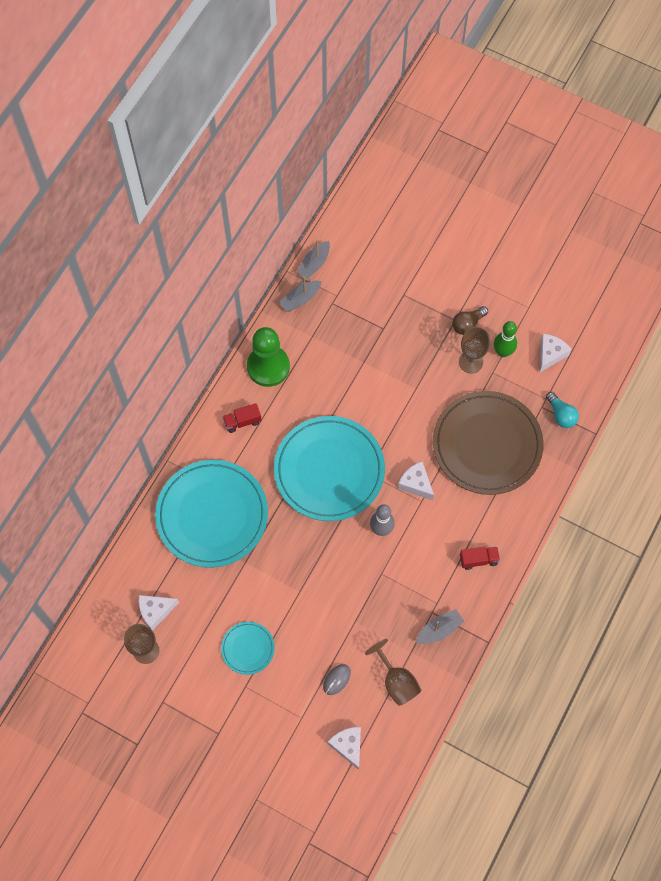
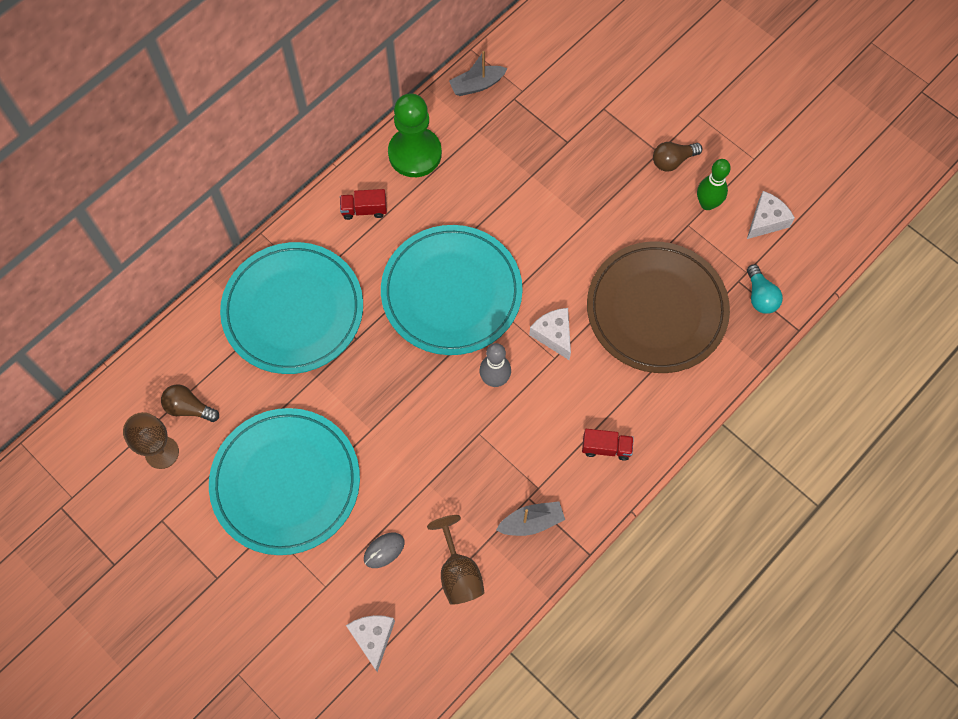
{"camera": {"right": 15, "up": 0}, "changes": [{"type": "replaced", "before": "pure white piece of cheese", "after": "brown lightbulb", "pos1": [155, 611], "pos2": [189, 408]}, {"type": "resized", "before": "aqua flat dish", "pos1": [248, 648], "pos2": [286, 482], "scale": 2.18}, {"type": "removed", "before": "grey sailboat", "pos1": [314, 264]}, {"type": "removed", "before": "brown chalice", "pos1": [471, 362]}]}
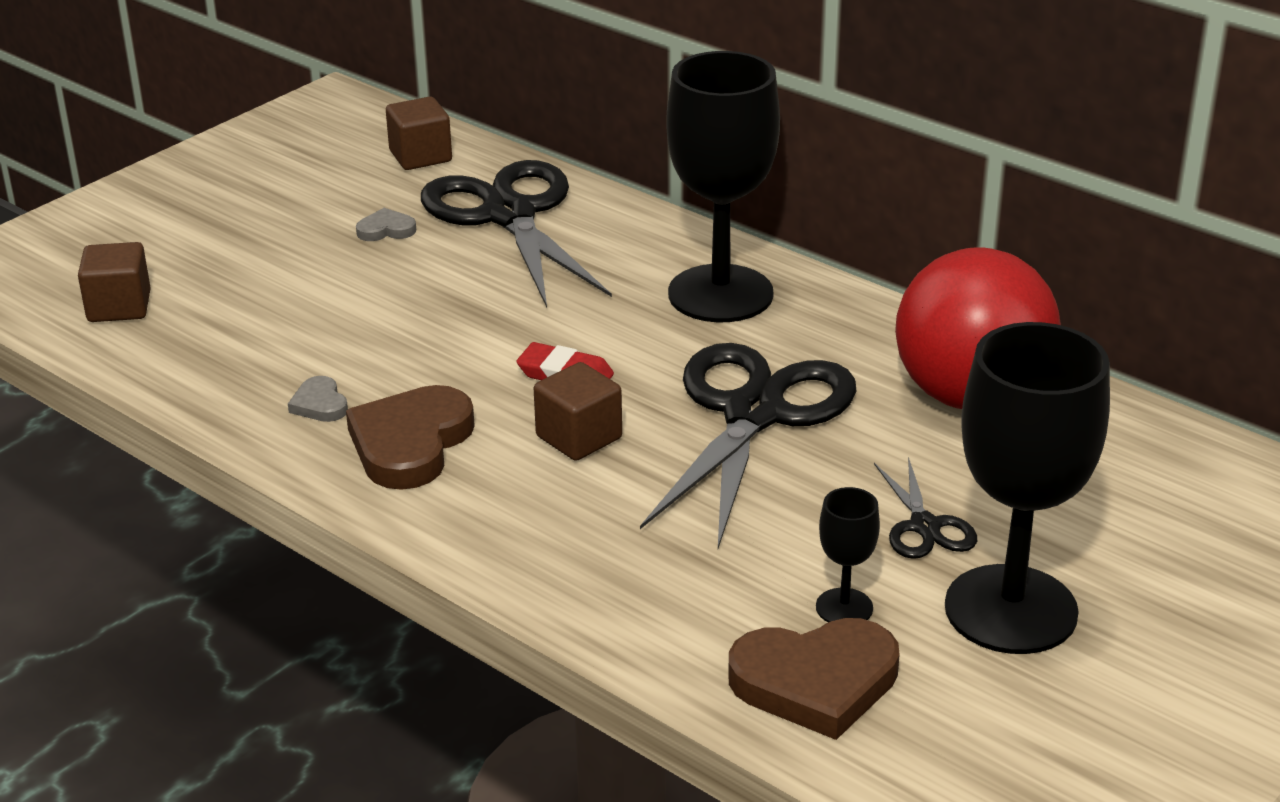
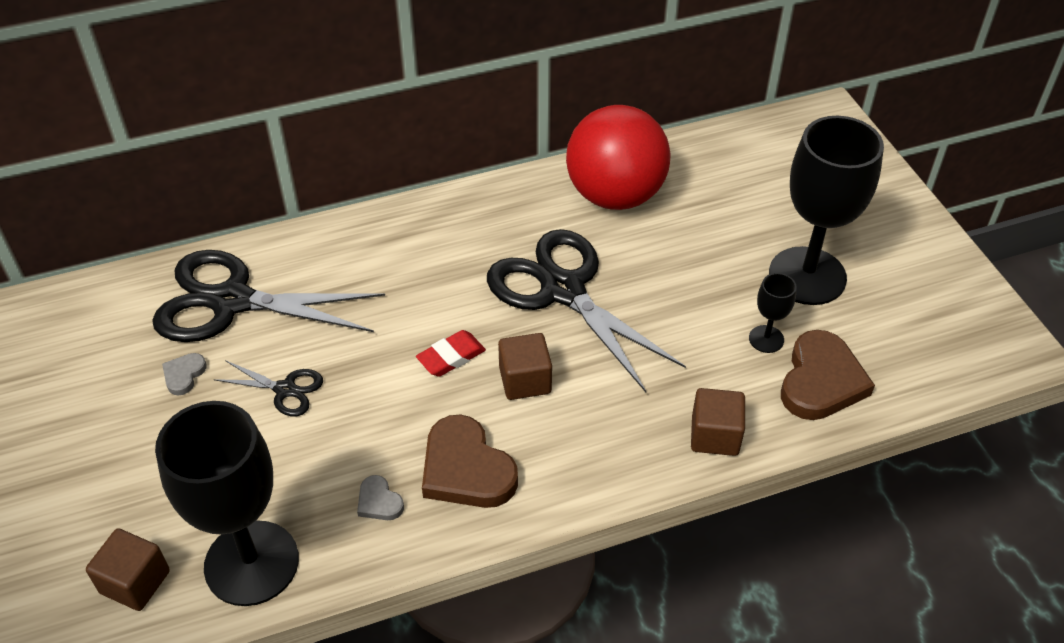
{"camera": {"right": -60, "up": 15}, "changes": [{"type": "moved", "before": "jet-black chalice", "pos1": [720, 294], "pos2": [251, 563]}, {"type": "moved", "before": "jet-black scissors", "pos1": [925, 526], "pos2": [285, 389]}, {"type": "turned", "before": "grey heart", "pos1": [320, 404], "pos2": [379, 502], "turn": 45}, {"type": "moved", "before": "brown cube", "pos1": [420, 156], "pos2": [715, 435]}]}
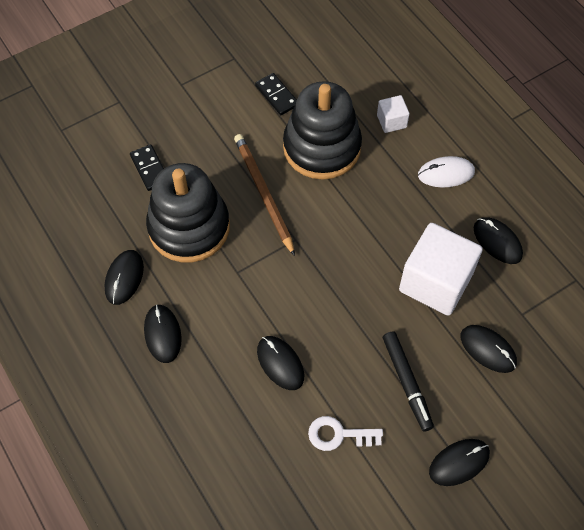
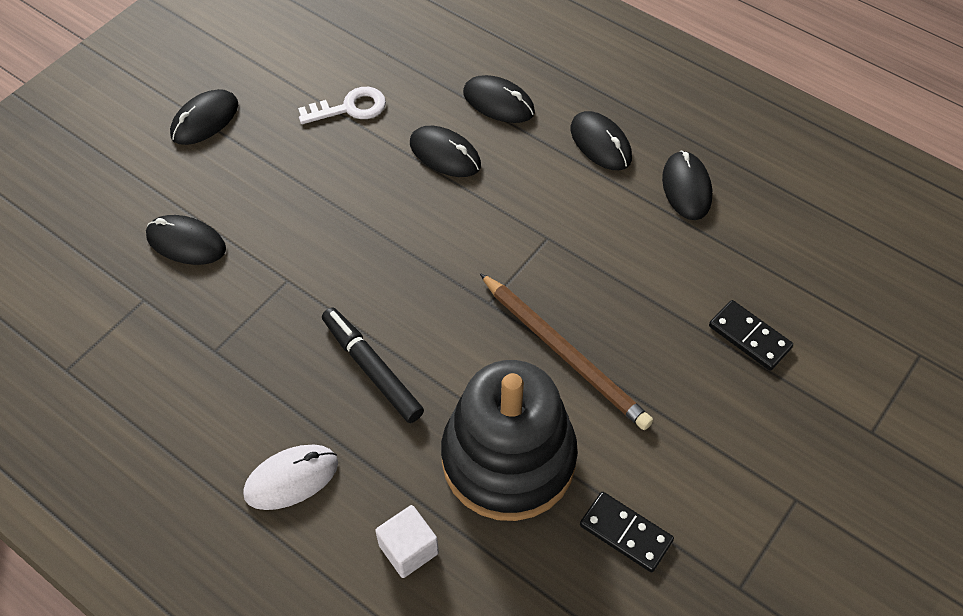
{"camera": {"right": 160, "up": -5}, "changes": [{"type": "moved", "before": "jet-black felt pen", "pos1": [407, 383], "pos2": [372, 369]}, {"type": "moved", "before": "jet-black computer mouse", "pos1": [497, 242], "pos2": [498, 102]}, {"type": "removed", "before": "jet-black stacking rings", "pos1": [189, 227]}, {"type": "removed", "before": "pure white cube", "pos1": [435, 282]}]}
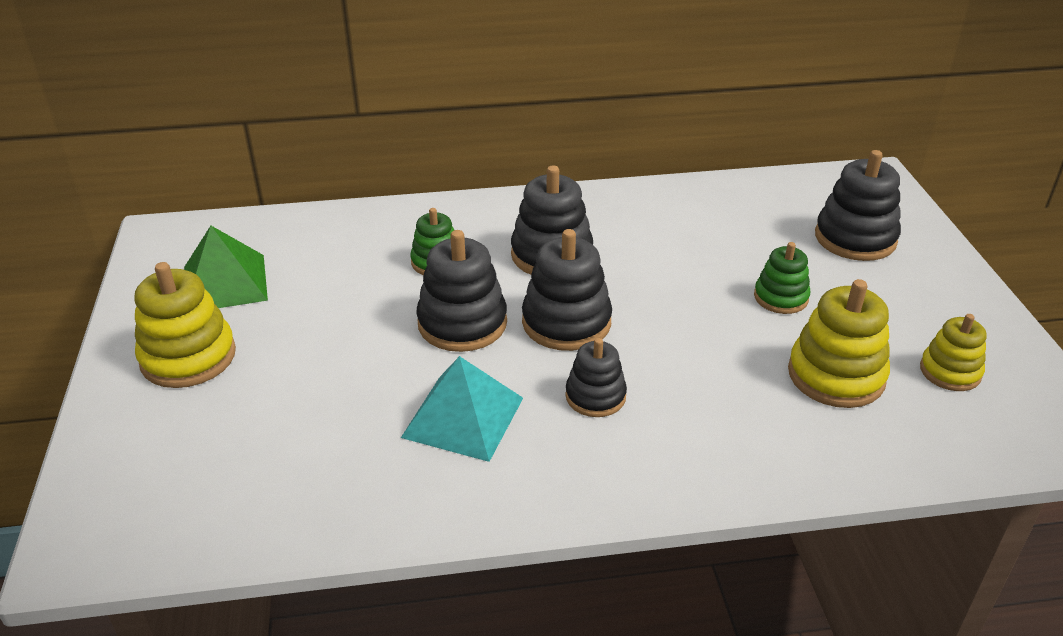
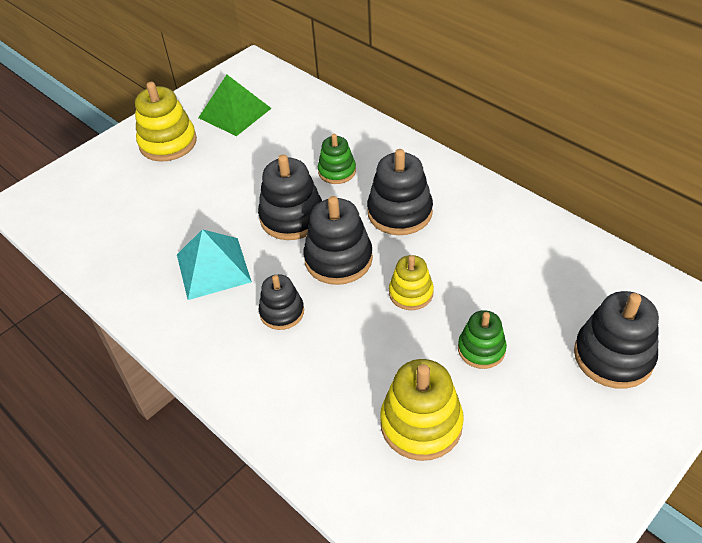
{"camera": {"right": 55, "up": 10}, "changes": [{"type": "moved", "before": "bright yellow stacking rings", "pos1": [950, 371], "pos2": [411, 293]}]}
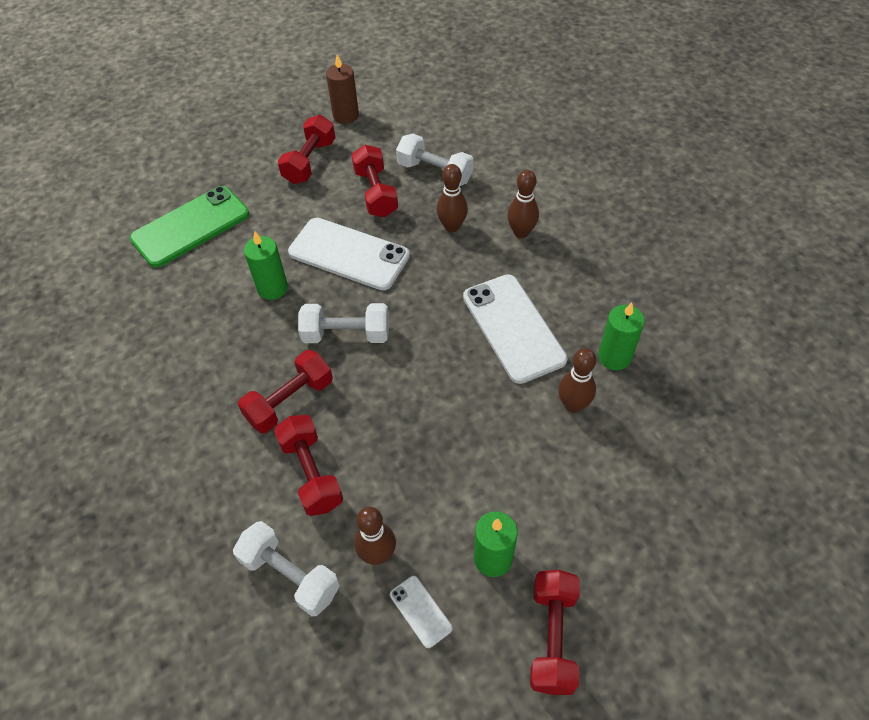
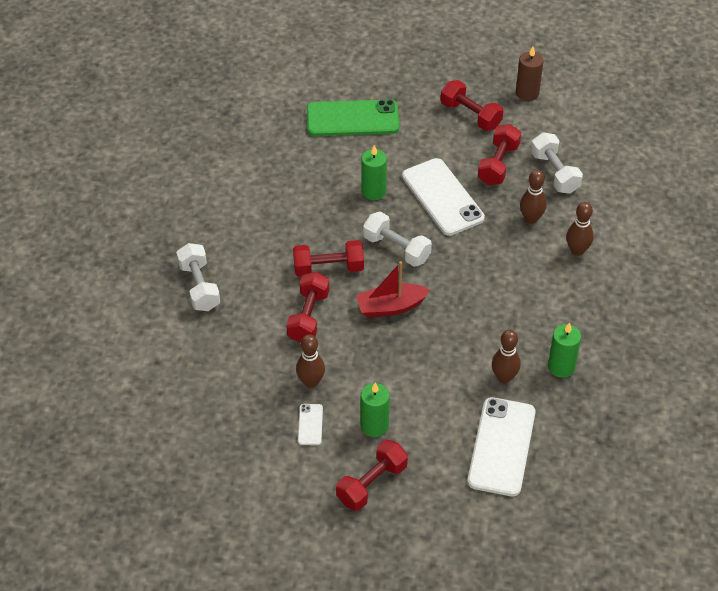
{"camera": {"right": 35, "up": -5}, "changes": [{"type": "moved", "before": "pure white dumbbell", "pos1": [290, 575], "pos2": [199, 287]}, {"type": "added", "after": "crimson sailboat", "pos2": [390, 307]}, {"type": "turned", "before": "crimson dumbbell", "pos1": [309, 162], "pos2": [470, 115], "turn": 75}, {"type": "moved", "before": "pure white phone", "pos1": [513, 328], "pos2": [501, 447]}]}
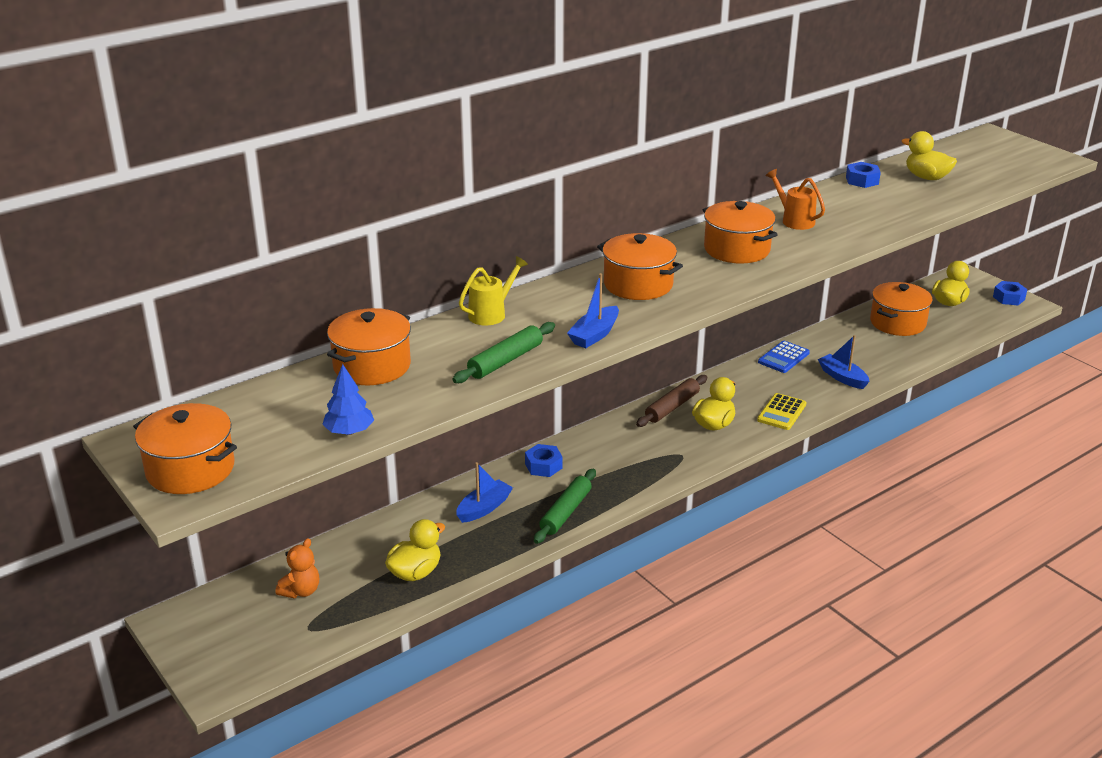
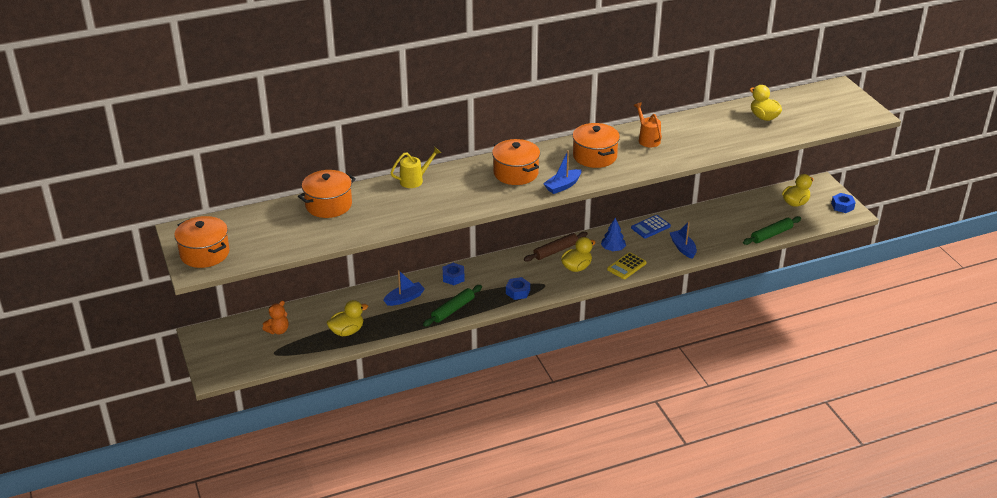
{"camera": {"right": 15, "up": 5}, "changes": [{"type": "moved", "before": "royal blue nut", "pos1": [862, 180], "pos2": [517, 292]}, {"type": "moved", "before": "royal blue sailboat", "pos1": [594, 335], "pos2": [562, 186]}, {"type": "moved", "before": "royal blue toy tree", "pos1": [349, 432], "pos2": [613, 249]}, {"type": "moved", "before": "leaf-green rolling pin", "pos1": [505, 360], "pos2": [771, 235]}, {"type": "removed", "before": "orange-coloured pot", "pos1": [897, 323]}]}
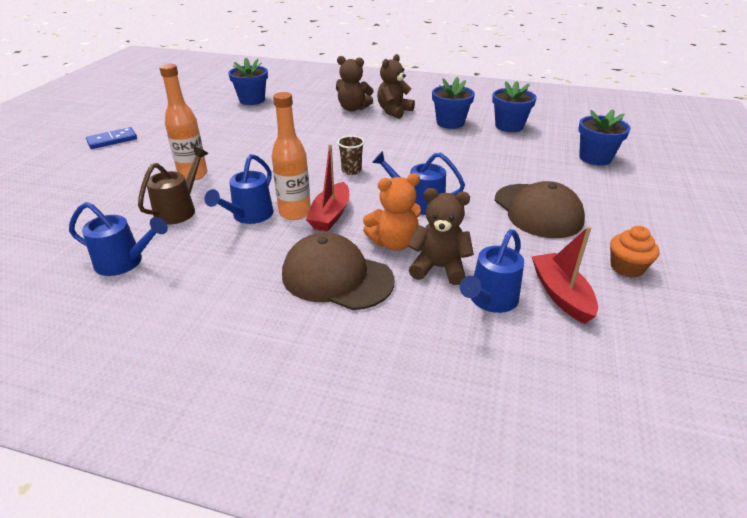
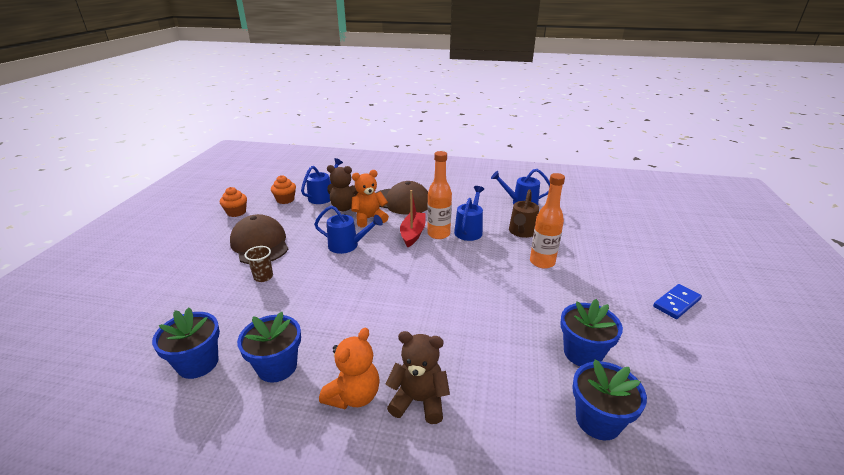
{"camera": {"right": 175, "up": -5}, "changes": [{"type": "moved", "before": "brown tumbler", "pos1": [351, 170], "pos2": [263, 277]}, {"type": "replaced", "before": "crimson sailboat", "after": "orange-coloured fairy cake", "pos1": [561, 294], "pos2": [285, 200]}, {"type": "recoloured", "before": "brown stuffed bear", "after": "orange-coloured stuffed bear", "pos1": [394, 111], "pos2": [354, 396]}, {"type": "moved", "before": "royal blue potted plant", "pos1": [595, 158], "pos2": [582, 353]}]}
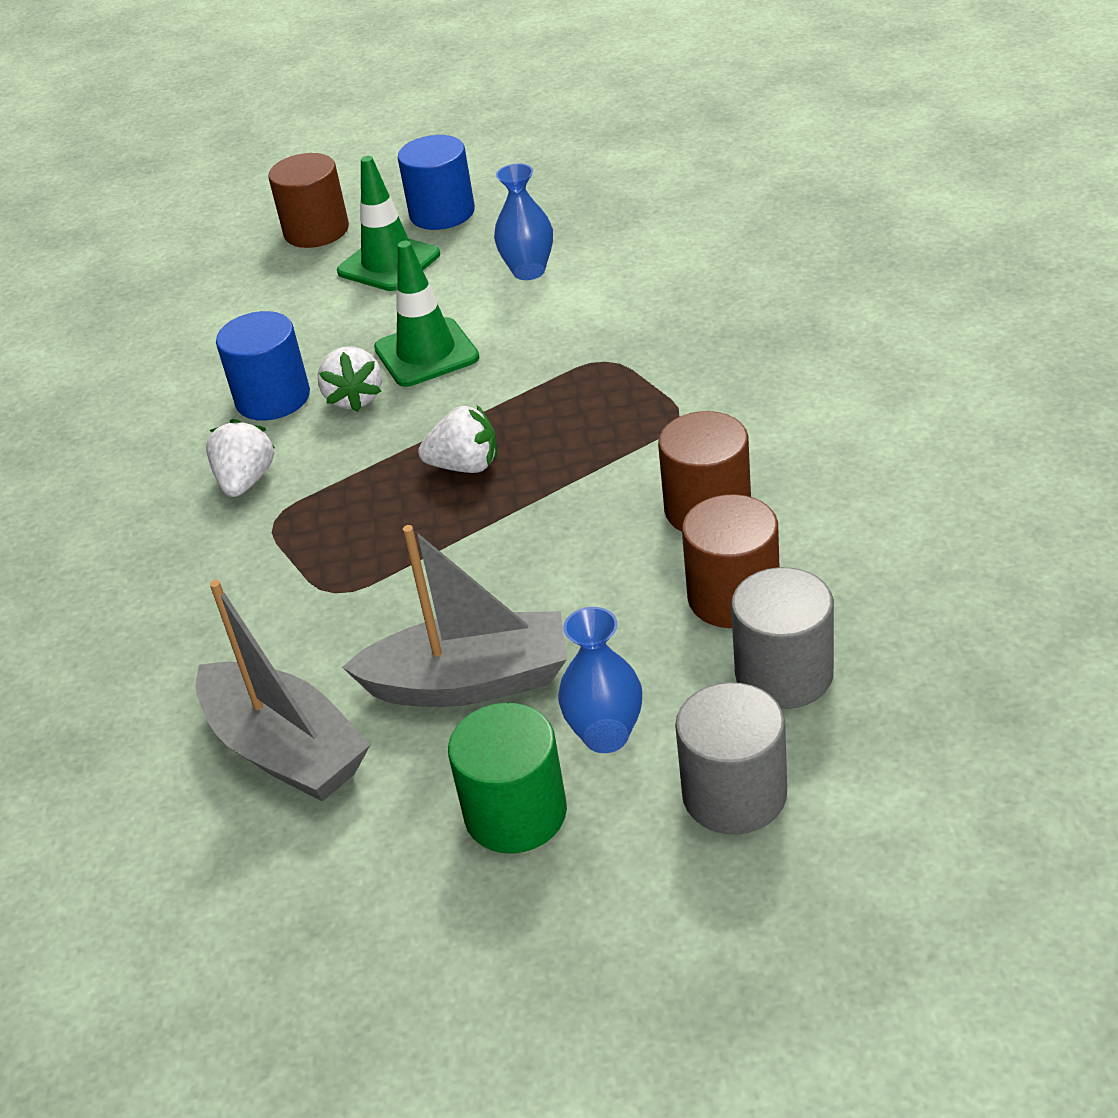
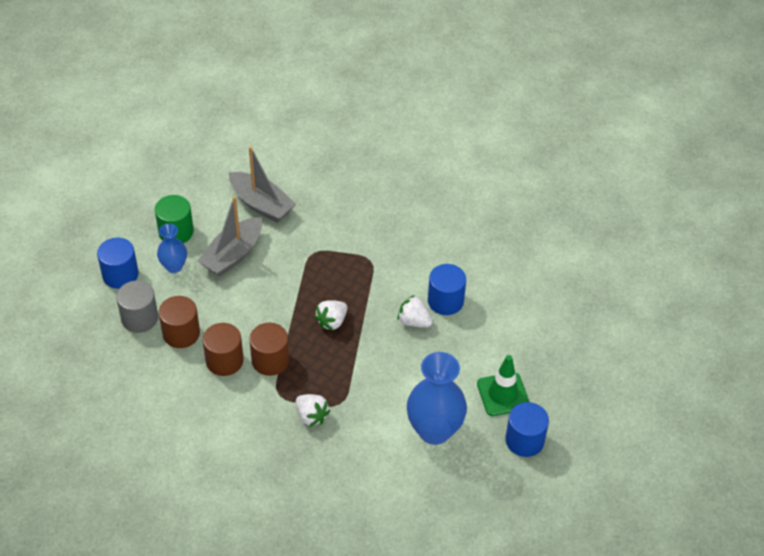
{"camera": {"right": 125, "up": 10}, "changes": [{"type": "recoloured", "before": "grey cylinder", "after": "royal blue cylinder", "pos1": [734, 794], "pos2": [120, 275]}, {"type": "turned", "before": "grey sailboat", "pos1": [286, 750], "pos2": [261, 204], "turn": -135}, {"type": "moved", "before": "brown cylinder", "pos1": [316, 231], "pos2": [270, 360]}, {"type": "moved", "before": "pure white toy strawberry", "pos1": [246, 481], "pos2": [311, 416]}, {"type": "resized", "before": "royal blue tall vase", "pos1": [529, 271], "pos2": [434, 430], "scale": 1.83}, {"type": "removed", "before": "leaf-green traffic cone", "pos1": [426, 353]}]}
